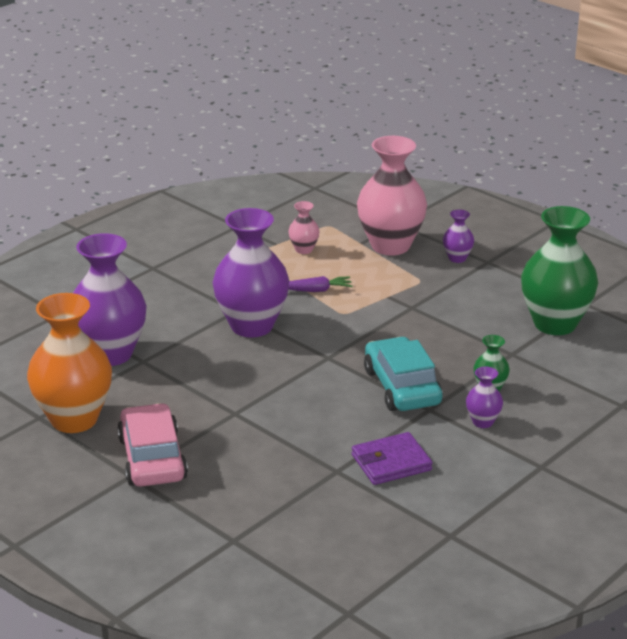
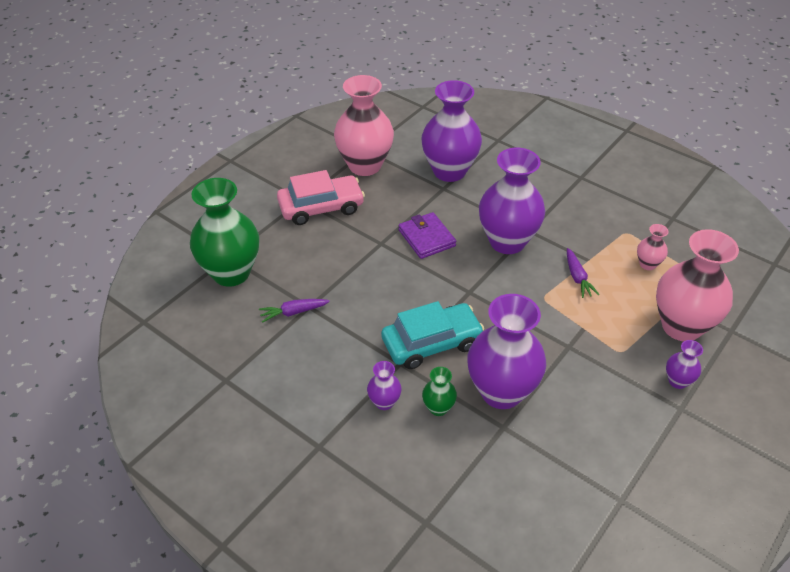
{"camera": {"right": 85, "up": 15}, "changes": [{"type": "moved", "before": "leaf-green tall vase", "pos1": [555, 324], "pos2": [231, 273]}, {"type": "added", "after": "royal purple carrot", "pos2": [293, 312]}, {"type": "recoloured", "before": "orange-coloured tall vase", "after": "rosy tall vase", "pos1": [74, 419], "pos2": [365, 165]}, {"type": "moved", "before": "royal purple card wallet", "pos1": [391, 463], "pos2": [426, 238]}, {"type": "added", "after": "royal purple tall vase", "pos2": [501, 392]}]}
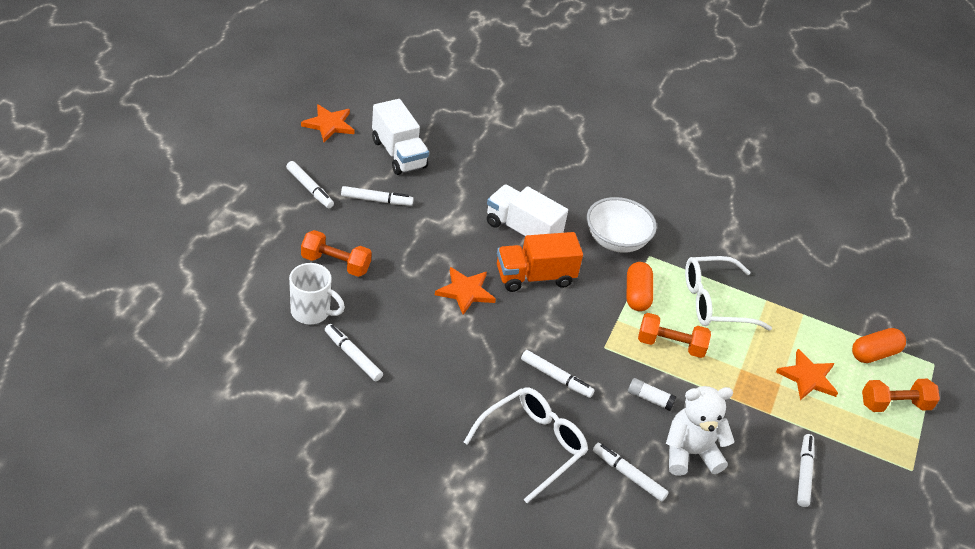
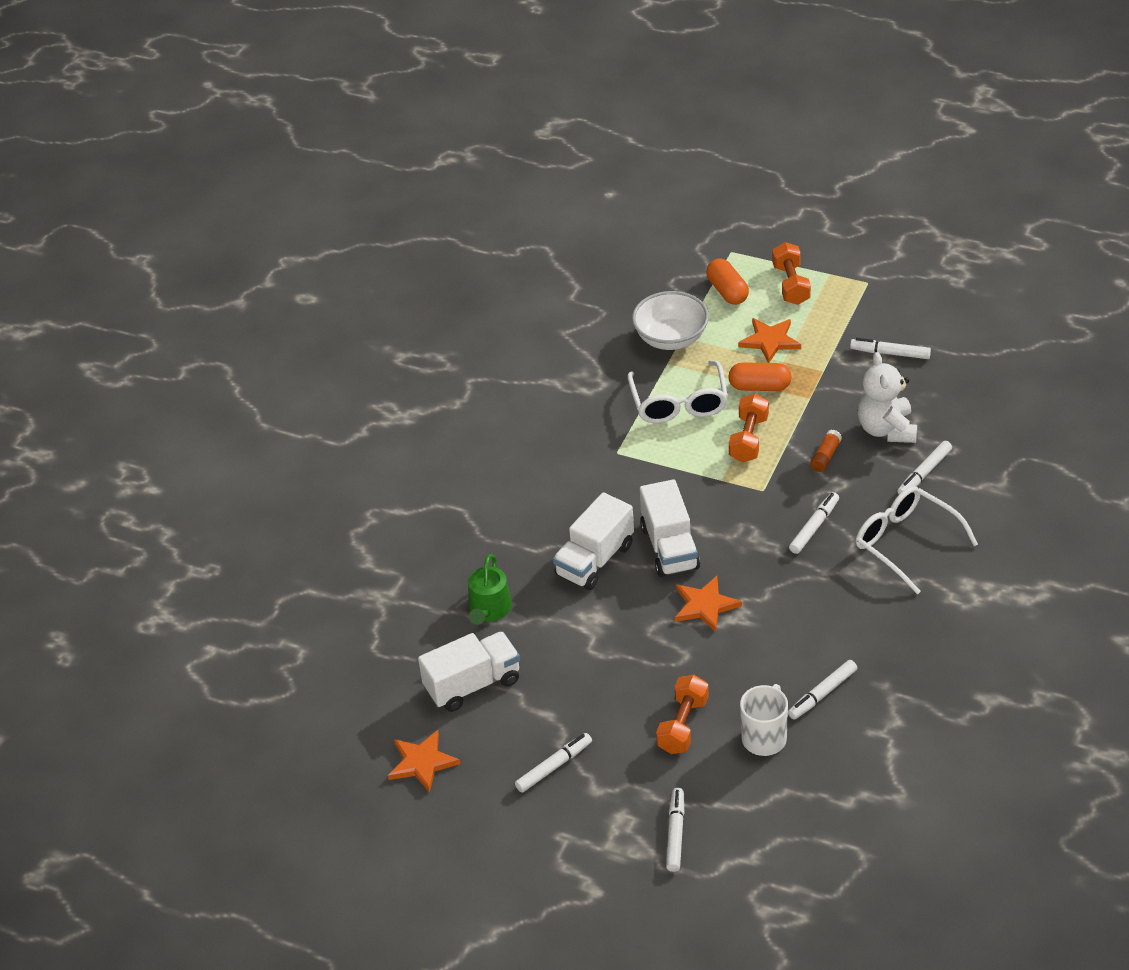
{"camera": {"right": -80, "up": 0}, "changes": [{"type": "added", "after": "leaf-green sprinkling can", "pos2": [489, 610]}, {"type": "moved", "before": "pure white deep dish", "pos1": [616, 240], "pos2": [671, 338]}, {"type": "recoloured", "before": "orange-coloured lorry", "after": "pure white lorry", "pos1": [535, 277], "pos2": [670, 547]}, {"type": "moved", "before": "pure white felt pen", "pos1": [376, 200], "pos2": [675, 833]}, {"type": "moved", "before": "orange-coloured pill", "pos1": [637, 295], "pos2": [760, 387]}, {"type": "recoloured", "before": "pure white glue stick", "after": "orange-coloured glue stick", "pos1": [650, 399], "pos2": [825, 456]}]}
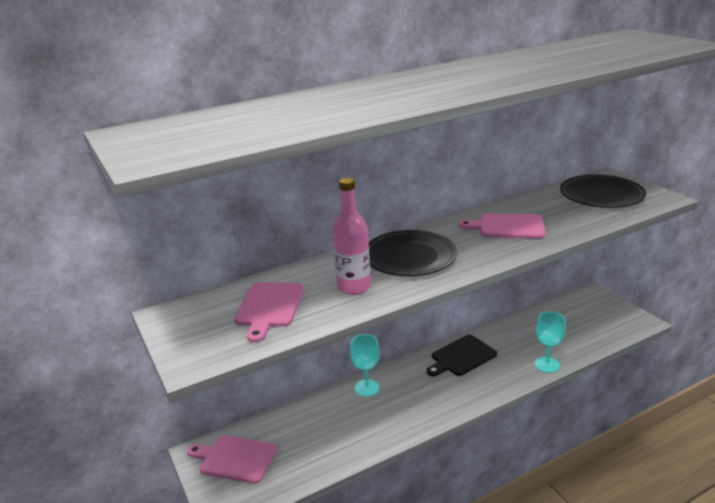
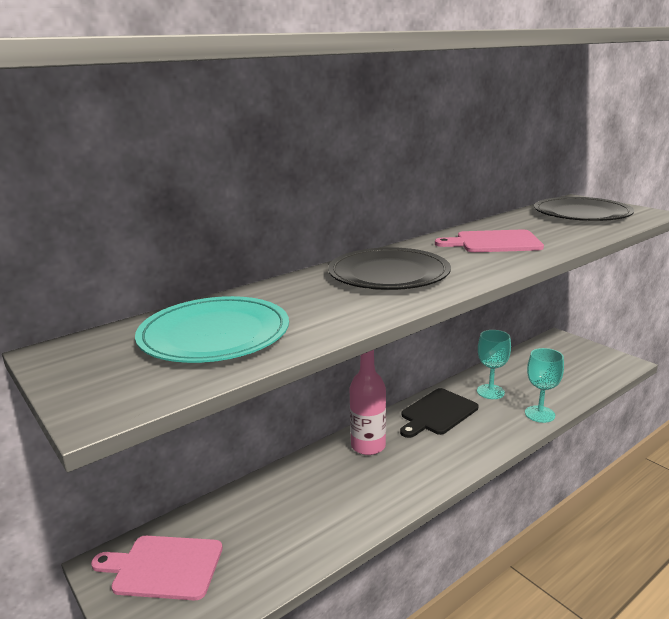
{"camera": {"right": -10, "up": -5}, "changes": [{"type": "replaced", "before": "rosy bread board", "after": "aqua flat dish", "pos1": [269, 307], "pos2": [214, 334]}, {"type": "moved", "before": "rosy bottle", "pos1": [354, 287], "pos2": [368, 446]}, {"type": "moved", "before": "aqua chalice", "pos1": [367, 388], "pos2": [490, 392]}]}
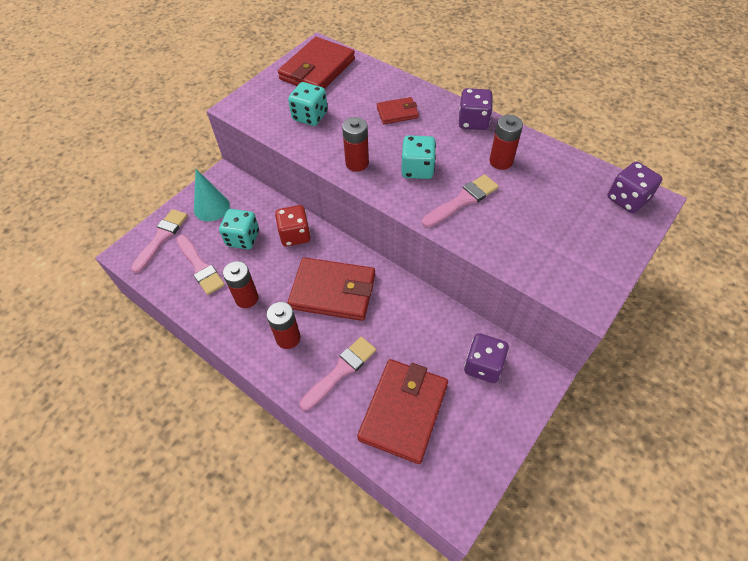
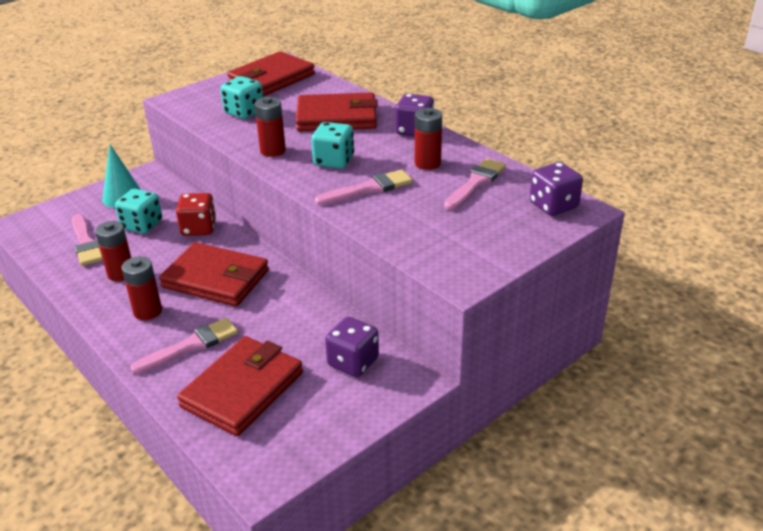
{"camera": {"right": 10, "up": -20}, "changes": [{"type": "resized", "before": "crimson card wallet", "pos1": [397, 113], "pos2": [336, 117], "scale": 1.94}, {"type": "moved", "before": "rosy paintbrush", "pos1": [161, 238], "pos2": [476, 183]}]}
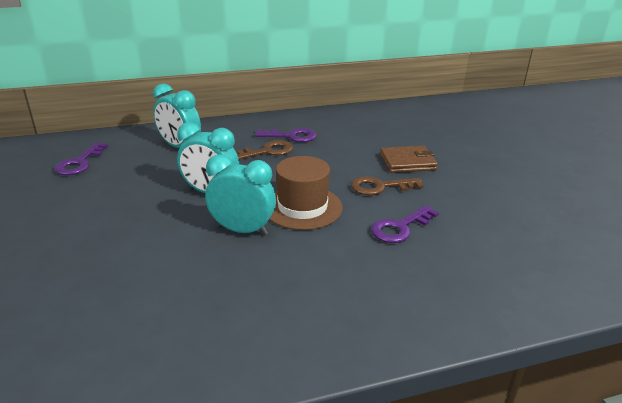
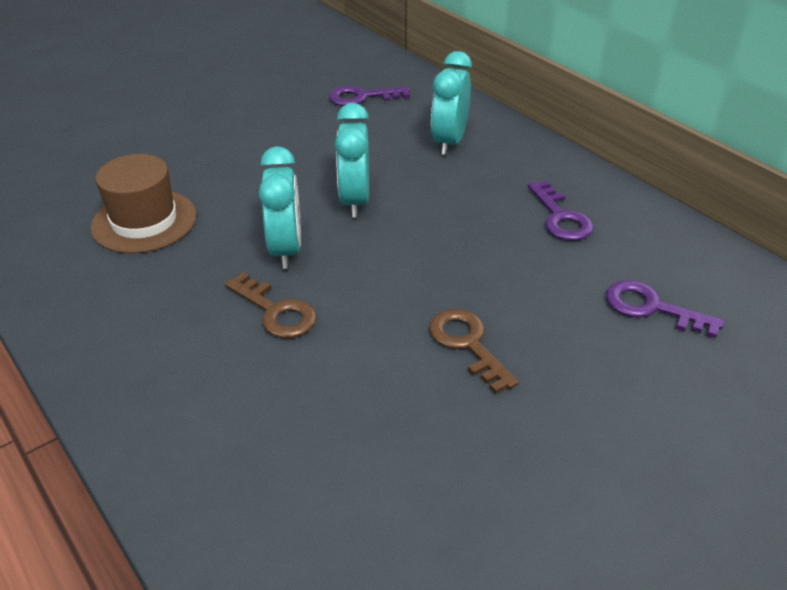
{"camera": {"right": 70, "up": 10}, "changes": [{"type": "moved", "before": "brown hat", "pos1": [302, 207], "pos2": [144, 221]}, {"type": "moved", "before": "brown key", "pos1": [267, 151], "pos2": [276, 311]}, {"type": "moved", "before": "royal purple key", "pos1": [400, 227], "pos2": [652, 308]}, {"type": "removed", "before": "brown card wallet", "pos1": [407, 162]}]}
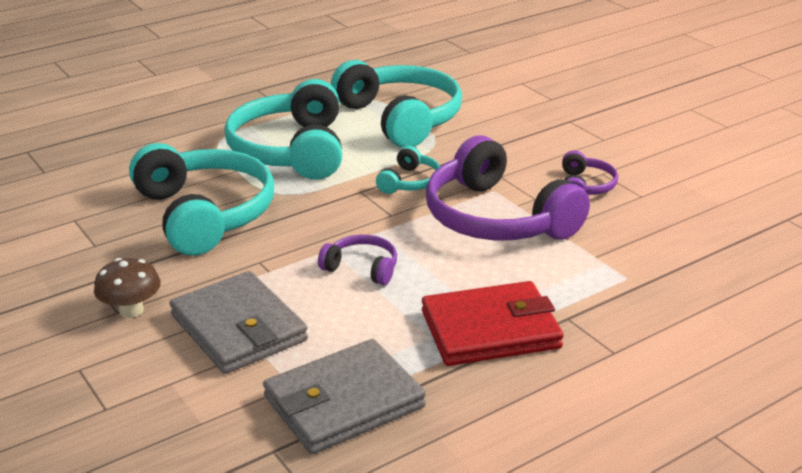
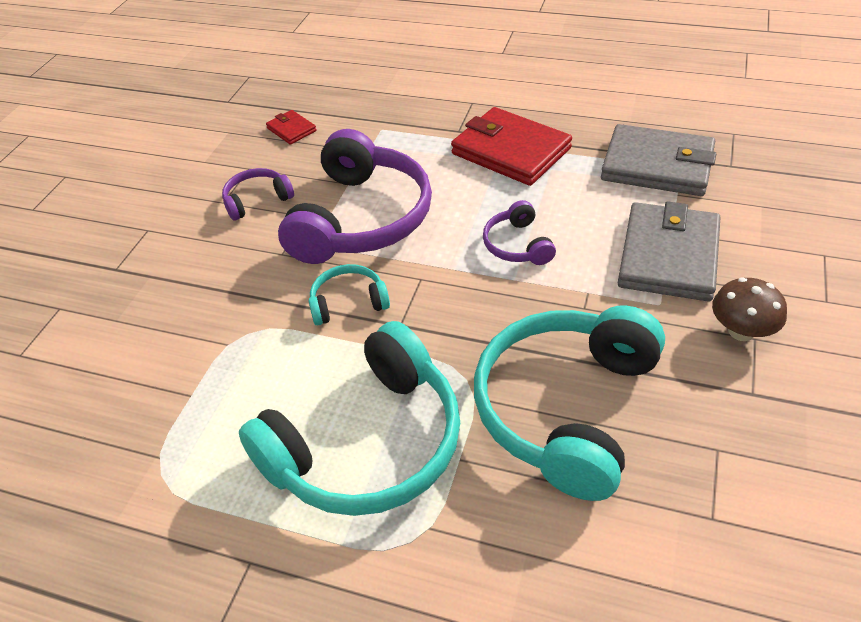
{"camera": {"right": -125, "up": 15}, "changes": [{"type": "added", "after": "crimson card wallet", "pos2": [291, 129]}, {"type": "removed", "before": "aqua over-ear headphones", "pos1": [401, 118]}]}
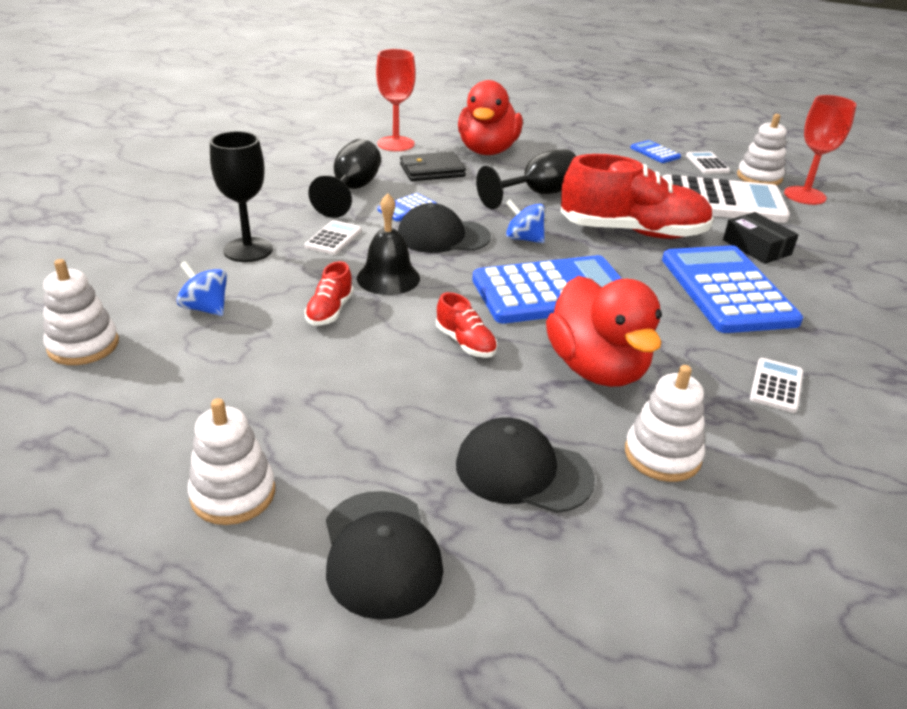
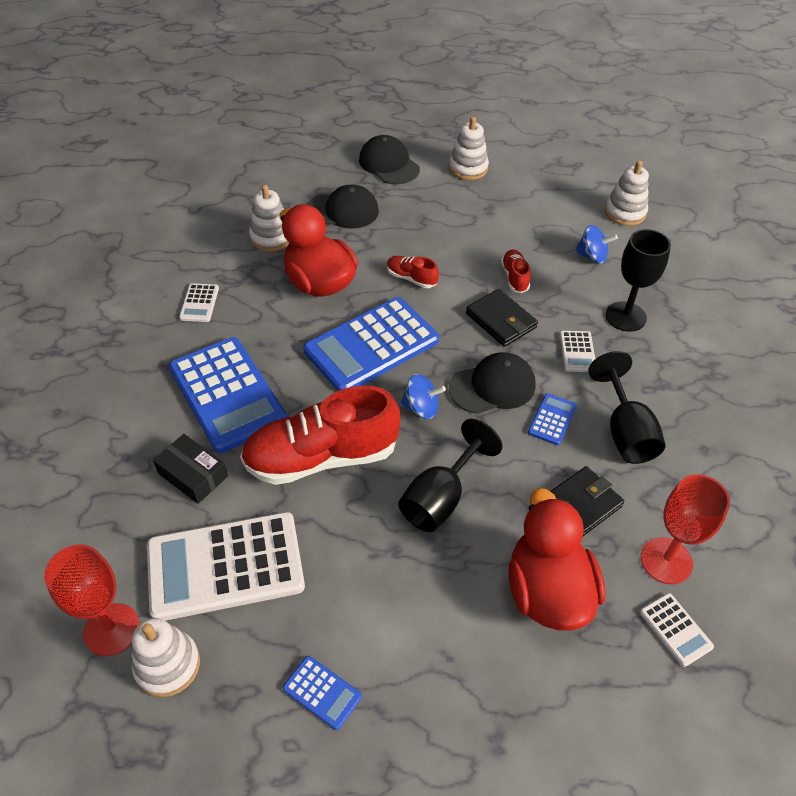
{"camera": {"right": 160, "up": 15}, "changes": [{"type": "replaced", "before": "jet-black hand bell", "after": "jet-black card wallet", "pos1": [388, 278], "pos2": [500, 321]}, {"type": "moved", "before": "pure white calculator", "pos1": [707, 164], "pos2": [675, 629]}]}
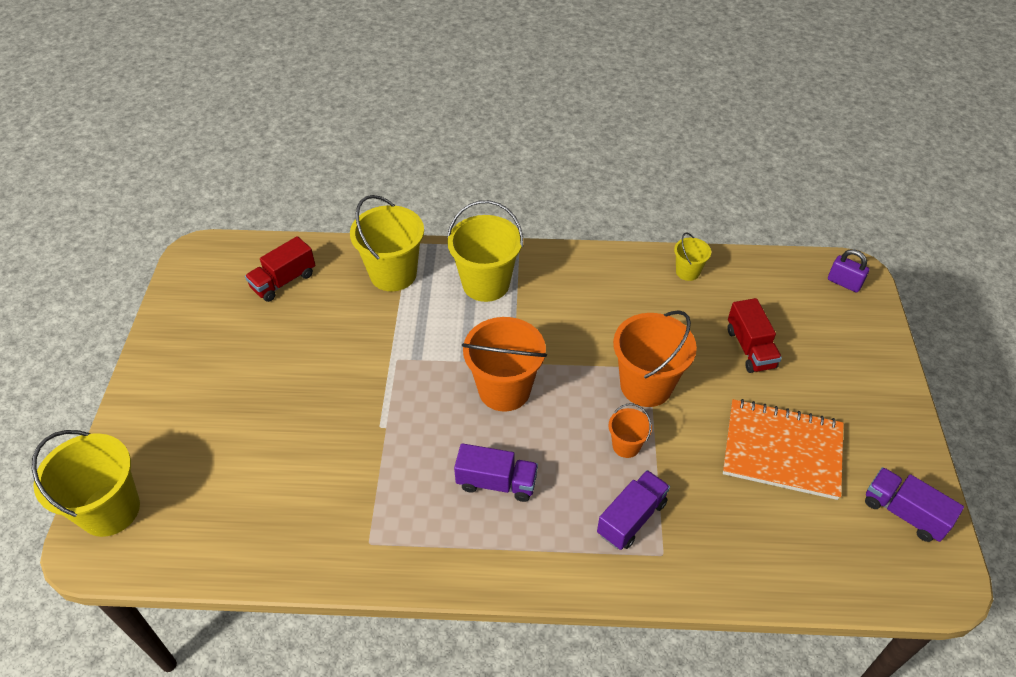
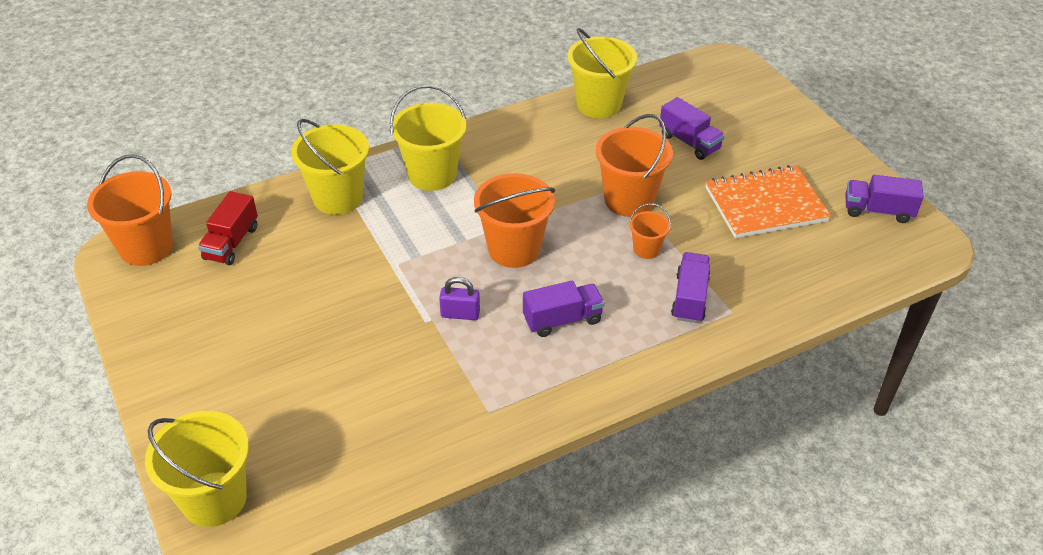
{"camera": {"right": -30, "up": -5}, "changes": [{"type": "added", "after": "orange-coloured pail", "pos2": [146, 247]}, {"type": "moved", "before": "royal purple padlock", "pos1": [844, 283], "pos2": [460, 314]}, {"type": "resized", "before": "bright yellow pail", "pos1": [687, 272], "pos2": [598, 104], "scale": 1.96}, {"type": "recoloured", "before": "crimson lorry", "after": "royal purple lorry", "pos1": [750, 348], "pos2": [689, 142]}]}
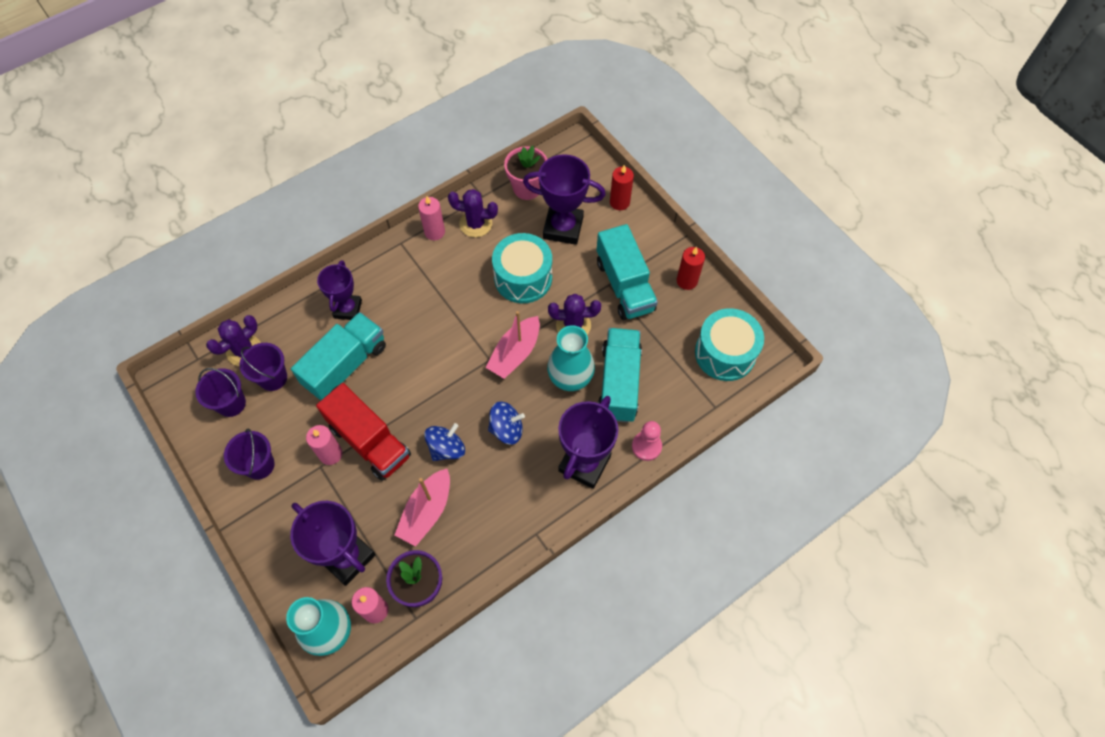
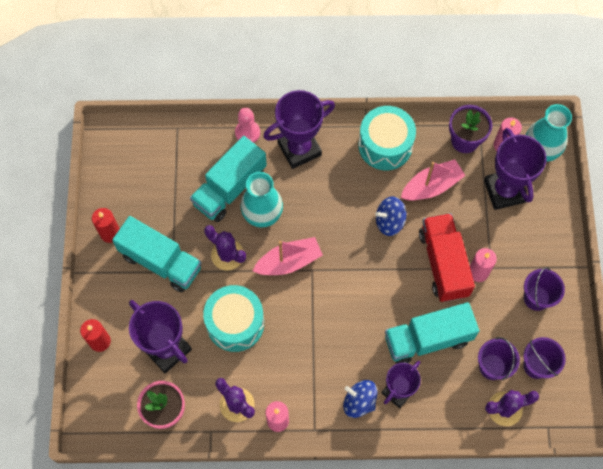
{"camera": {"right": -145, "up": 5}, "changes": [{"type": "turned", "before": "aqua lorry", "pos1": [624, 285], "pos2": [161, 262], "turn": 105}, {"type": "moved", "before": "royal blue spinning top", "pos1": [506, 429], "pos2": [359, 402]}, {"type": "moved", "before": "aqua toy drum", "pos1": [725, 353], "pos2": [385, 145]}]}
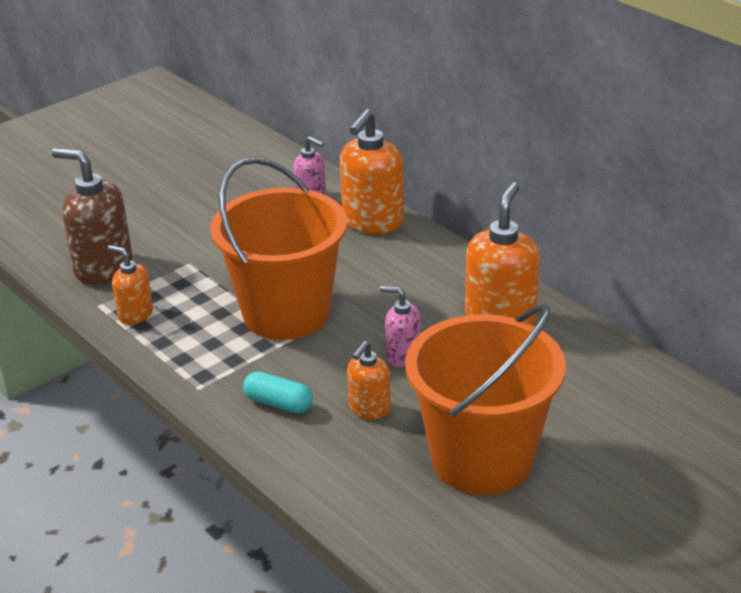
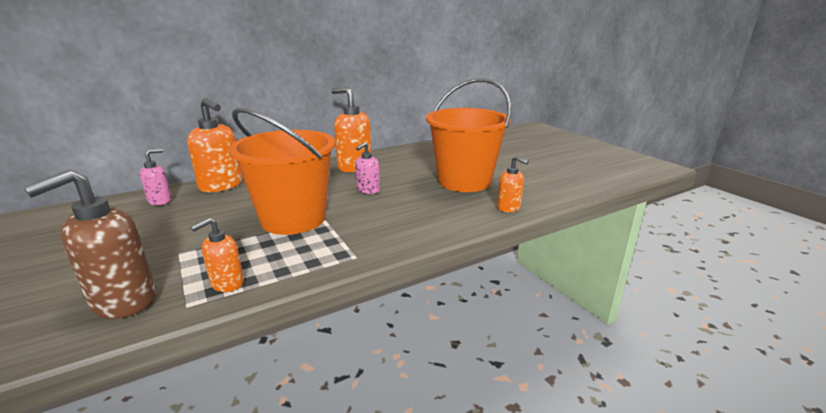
{"camera": {"right": -80, "up": -10}, "changes": [{"type": "moved", "before": "orange-coloured soap dispenser", "pos1": [369, 409], "pos2": [509, 207]}, {"type": "removed", "before": "aqua pill", "pos1": [278, 403]}]}
